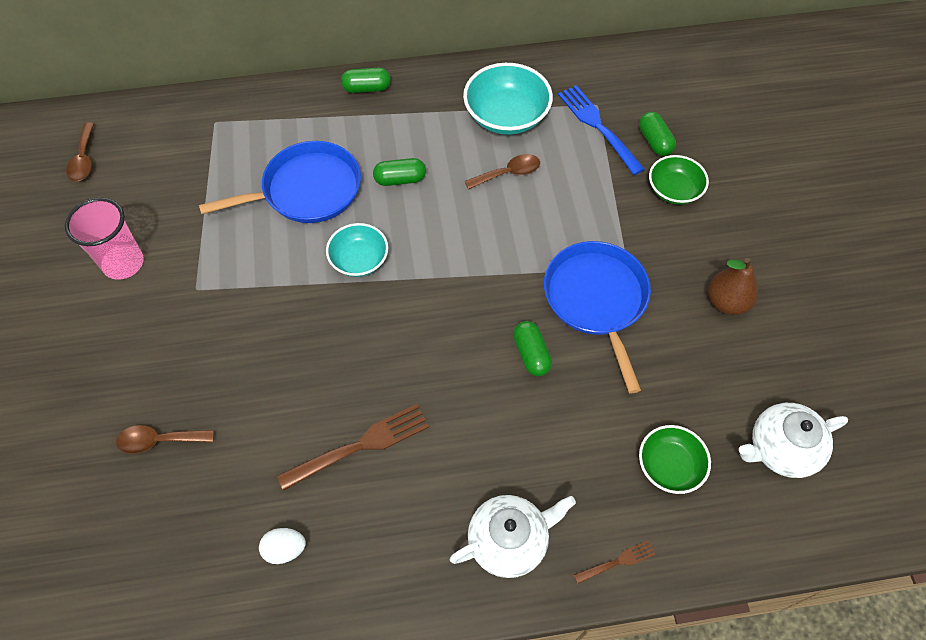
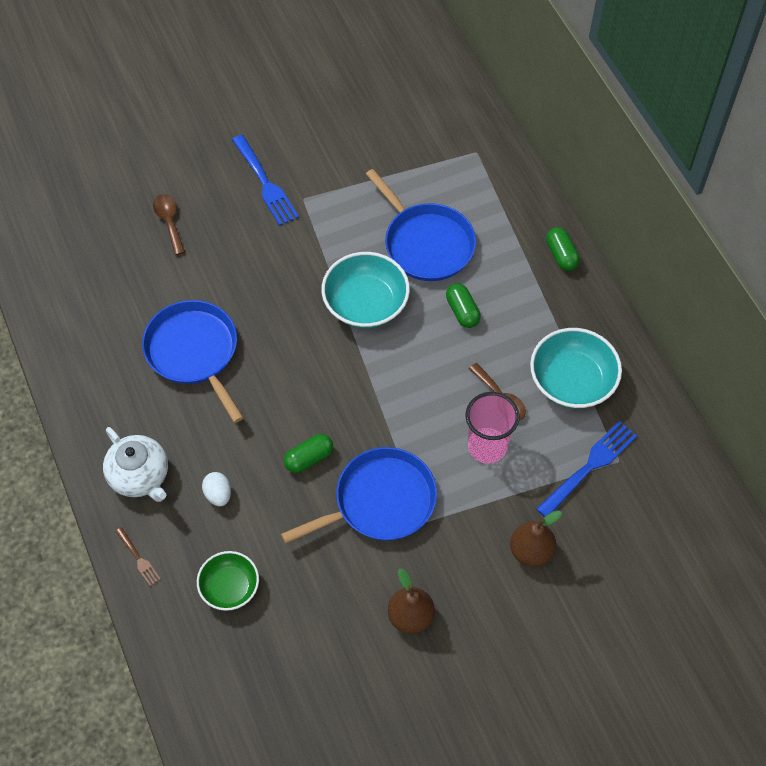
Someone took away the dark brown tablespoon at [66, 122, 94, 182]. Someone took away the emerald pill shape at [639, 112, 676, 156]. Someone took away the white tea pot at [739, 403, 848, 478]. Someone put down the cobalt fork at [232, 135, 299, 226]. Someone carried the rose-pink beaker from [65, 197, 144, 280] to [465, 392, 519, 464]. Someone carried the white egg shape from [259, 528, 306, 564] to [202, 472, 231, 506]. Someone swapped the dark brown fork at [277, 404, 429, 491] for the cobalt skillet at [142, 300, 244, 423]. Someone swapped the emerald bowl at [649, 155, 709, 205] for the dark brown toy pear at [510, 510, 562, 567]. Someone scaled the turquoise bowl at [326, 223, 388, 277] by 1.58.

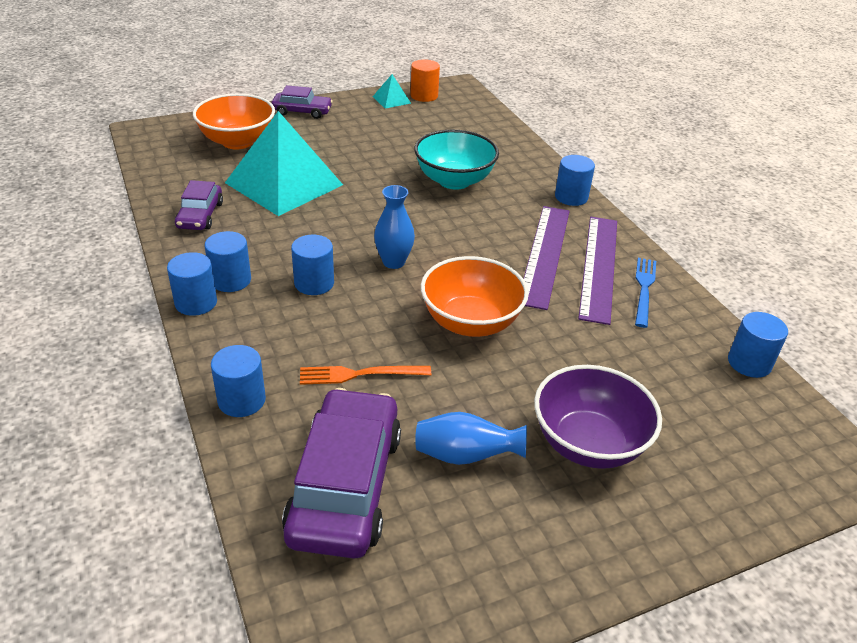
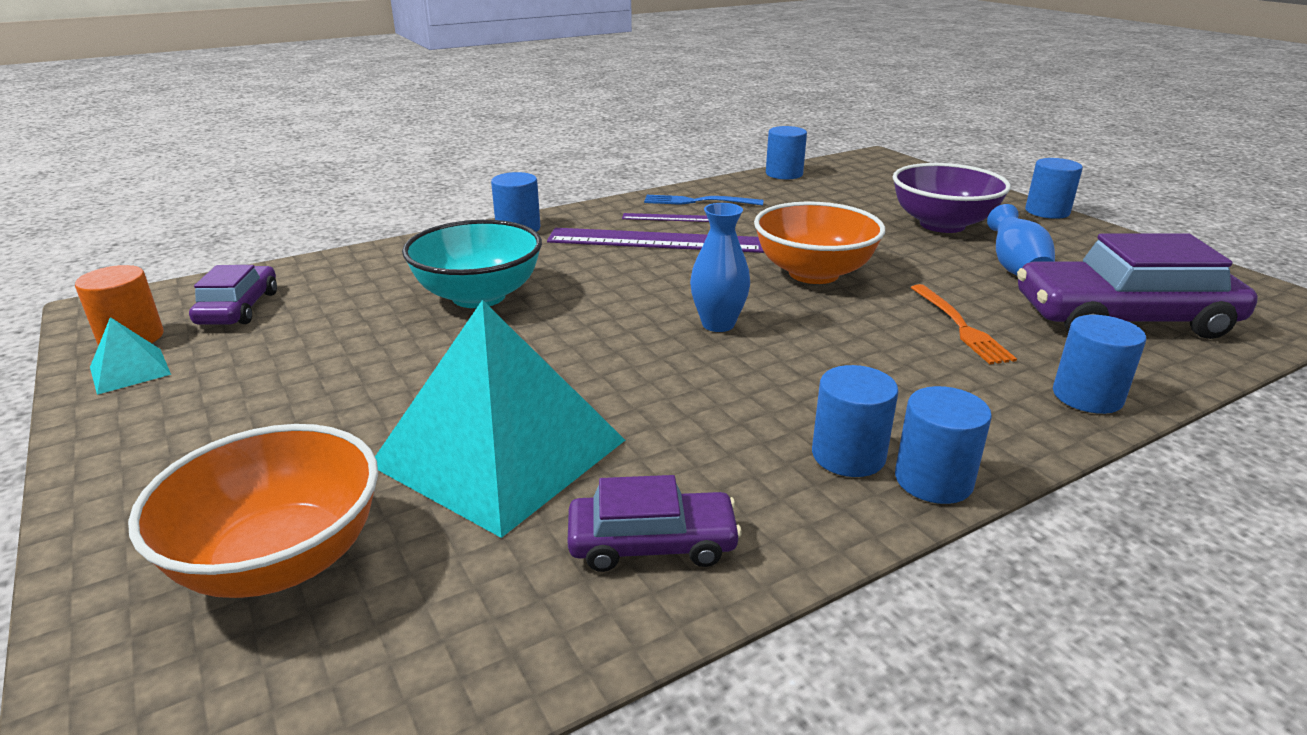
Someone carried the royal purple car from [271, 85, 333, 119] to [189, 265, 277, 325]. Someone carried the cobalt cylinder shape from [291, 235, 334, 295] to [1025, 158, 1083, 219]. Someone scaled the royal purple ruler at [578, 217, 617, 325] by 0.46.

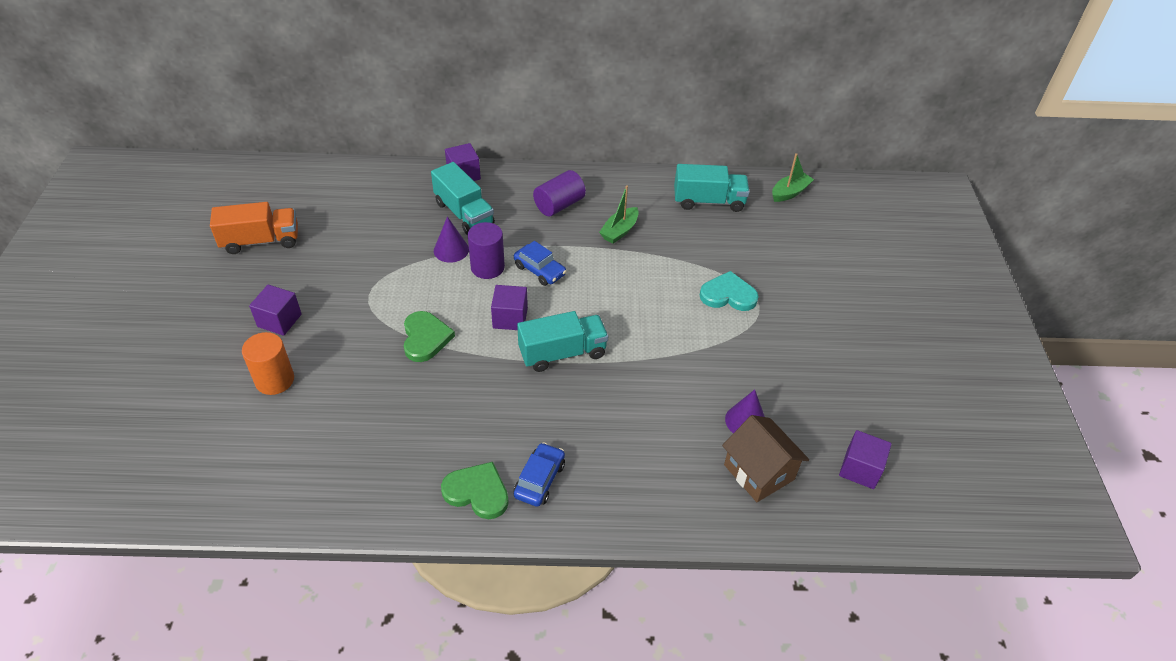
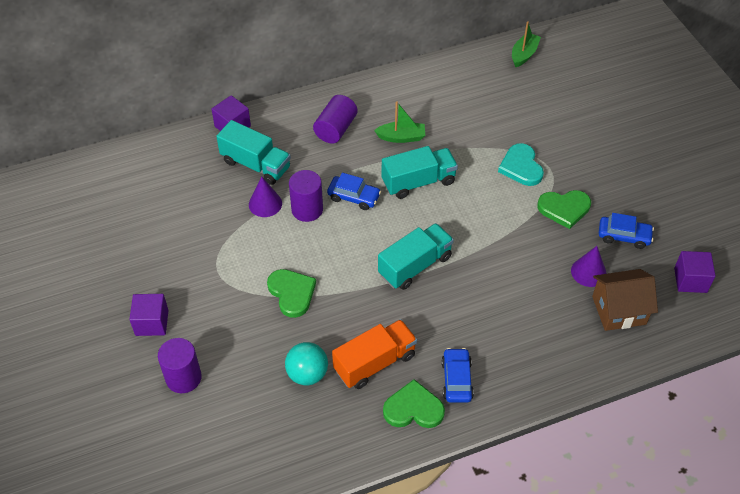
Someone took away the royal purple solid cube at [491, 285, 528, 330]. Someone put down the turquoise ball at [285, 342, 328, 385]. Someone put down the emerald heart shape at [537, 190, 591, 229]. Someone put down the cobalt car at [599, 213, 654, 249]. Someone carried the bright orange toy truck from [210, 202, 298, 254] to [332, 319, 417, 389]. Someone carried the turquoise toy truck from [674, 164, 749, 212] to [381, 146, 458, 199]. Someone repainted the bright orange cylinder shape at [242, 332, 294, 395], which became the royal purple cylinder shape at [158, 338, 202, 393]. Someone rotated the emerald toy boat at [599, 185, 639, 244] by 105 degrees counterclockwise. Someone rotated the turquoise heart shape at [700, 271, 759, 311] by 90 degrees counterclockwise. Someone rotated the dark brown cottage at [722, 415, 809, 502] by 45 degrees counterclockwise.

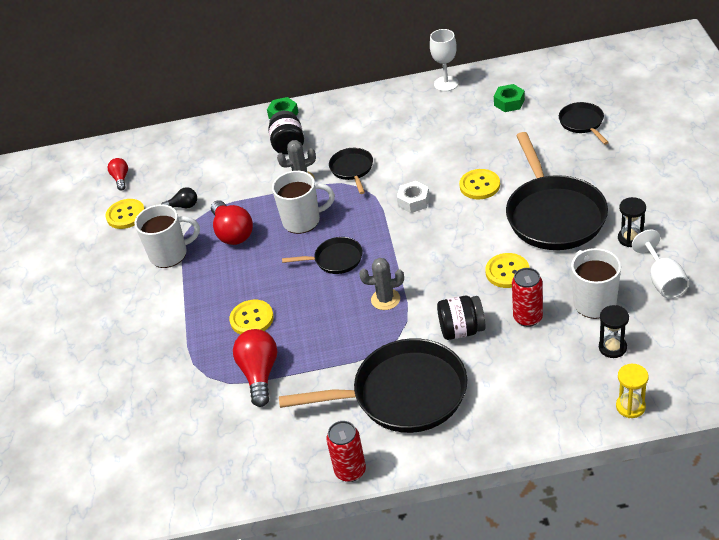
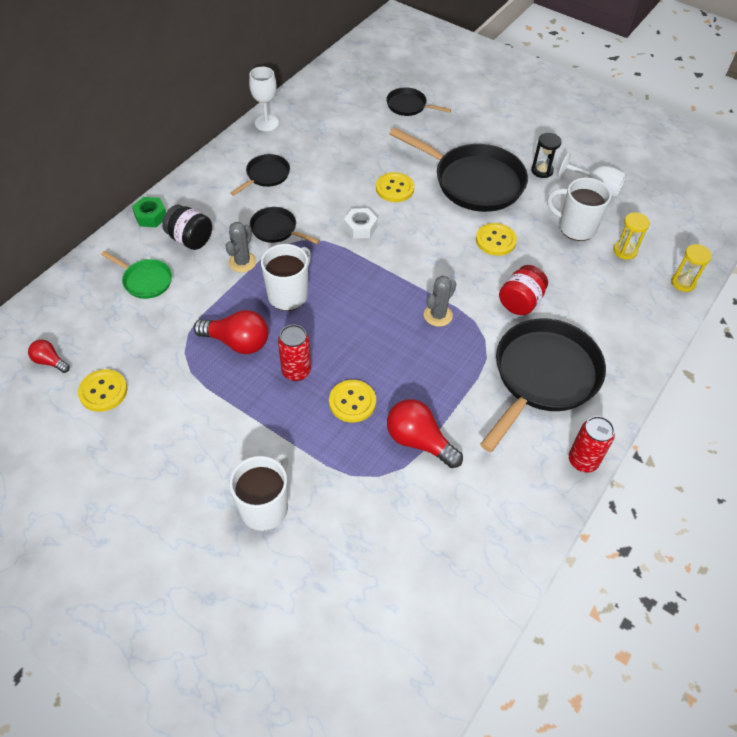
Someone took away the ebony lightbulb at [161, 187, 197, 208]. Someone took away the emerald hexagon nut at [494, 84, 525, 112]. Someone put down the emerald skillet at [101, 251, 172, 299]. Someone carried the white mug from [135, 204, 200, 268] to [230, 453, 289, 531]. Someone carried the ebony skillet from [282, 237, 363, 274] to [230, 154, 290, 196]. Someone carried the crimson tin from [512, 268, 543, 327] to [278, 325, 311, 381]. Someone repainted the ebony jam jar at [437, 296, 486, 340], which became the crimson jam jar at [499, 265, 548, 315]. Someone repainted the ebony sand timer at [599, 305, 629, 358], which became the golden sand timer at [613, 212, 650, 260].

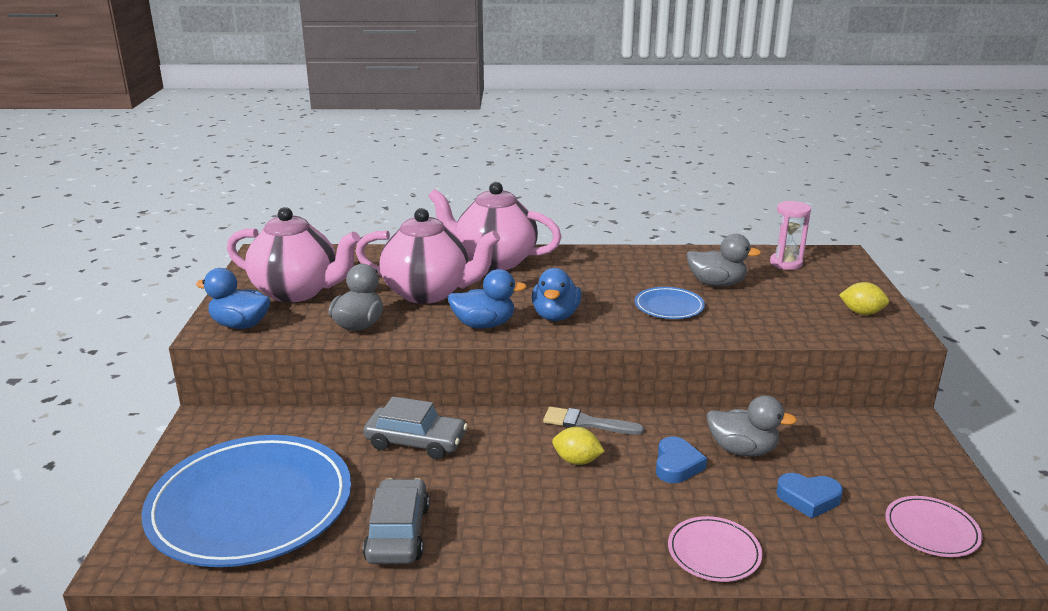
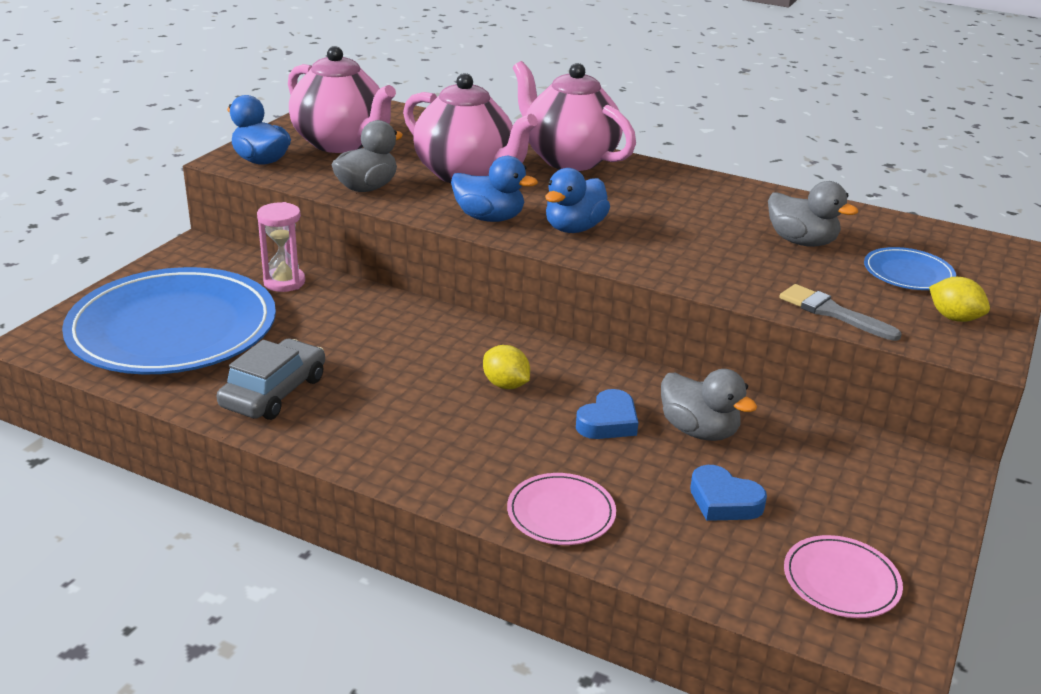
Someone took away the ash-grey car at [363, 396, 468, 459]. Someone carried the ash-grey paint brush from [543, 407, 644, 435] to [780, 284, 902, 341]. Someone carried the cobalt dinner plate from [635, 287, 705, 319] to [864, 247, 956, 290]. Someone carried the rose-pink sand timer from [770, 201, 811, 270] to [257, 202, 305, 292].

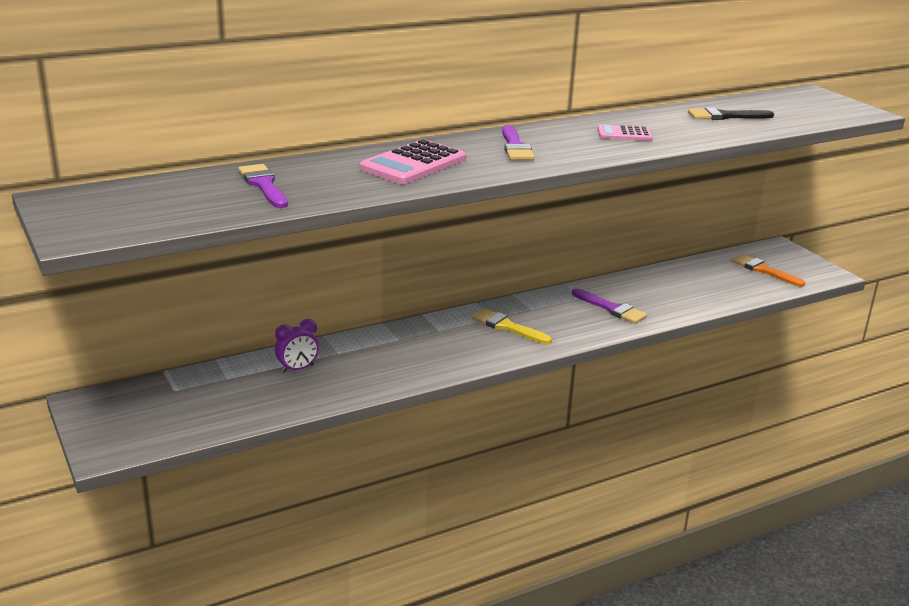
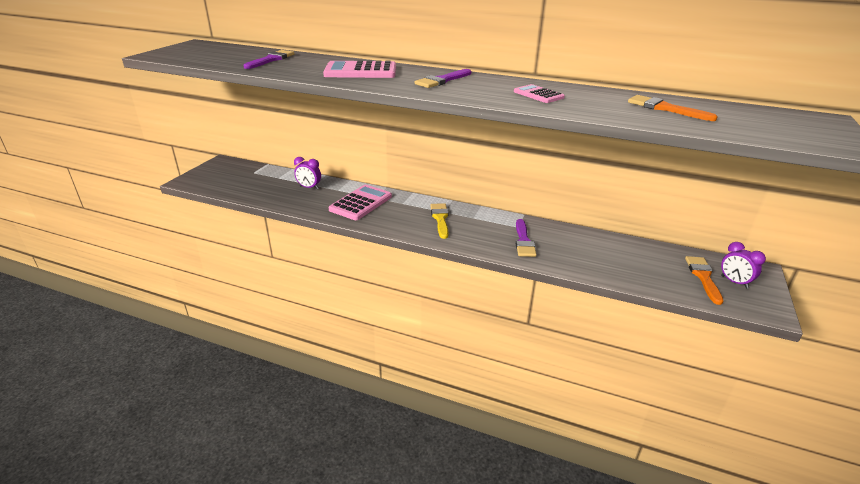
Someone put down the rose-pink adding machine at [329, 185, 392, 220]. Someone put down the royal purple bedside clock at [721, 242, 766, 289]. Someone repainted the ebony paint brush at [688, 107, 774, 120], which became the bright orange paint brush at [628, 95, 718, 121].

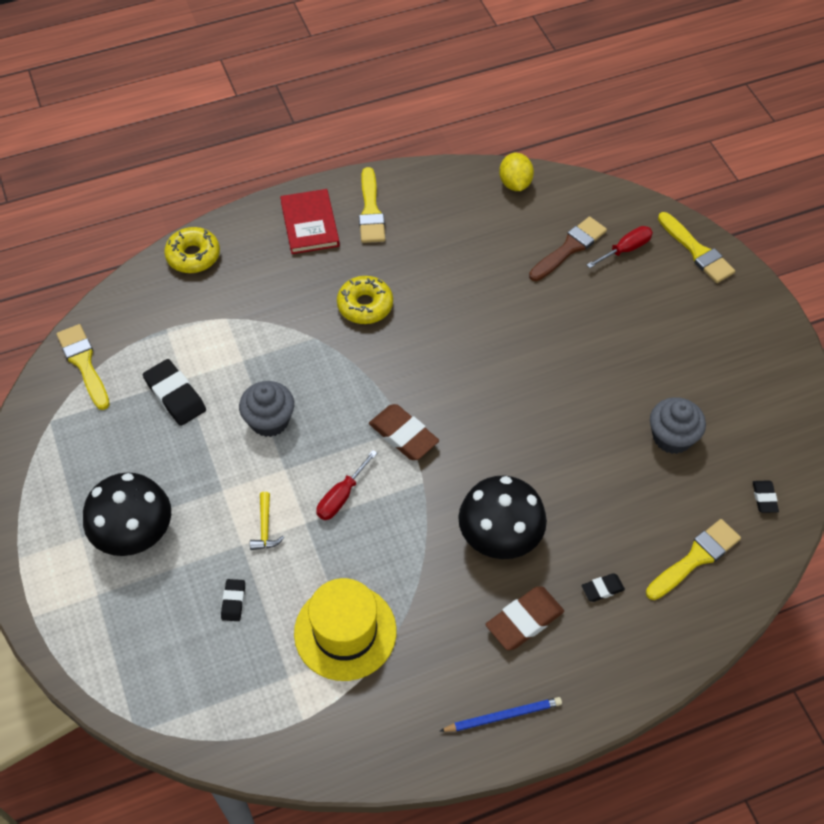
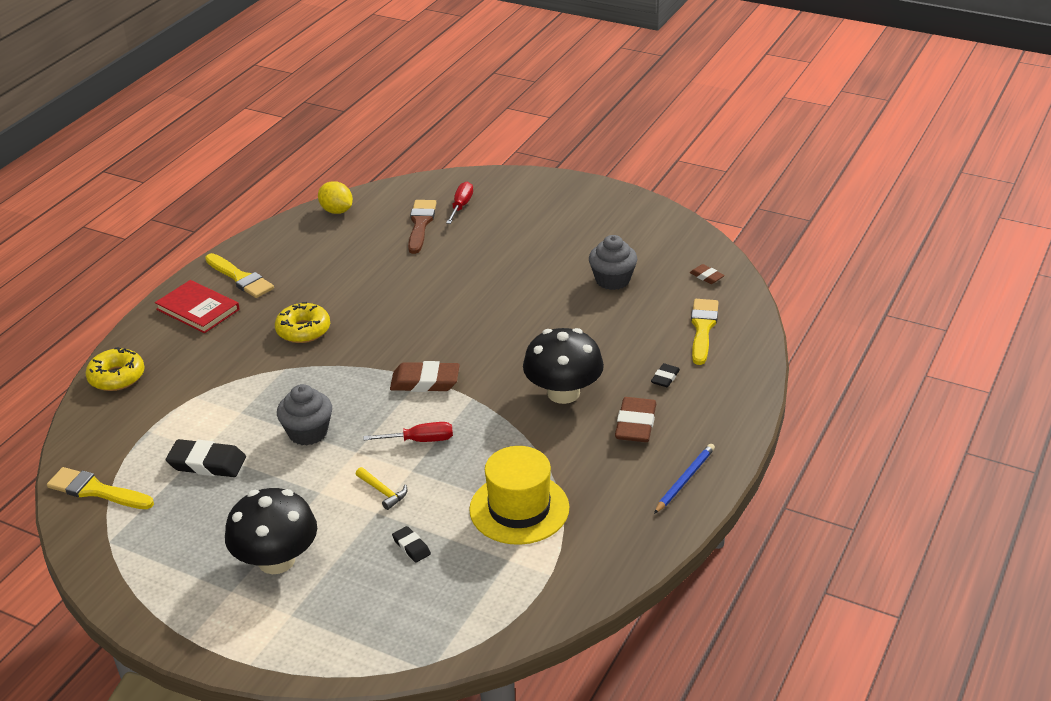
Someone took away the golden paint brush at [658, 212, 735, 283]. Someone repainted the ebony eraser at [753, 480, 779, 513], which became the dark brown eraser at [690, 264, 725, 284]. Someone rotated the crimson flat screwdriver at [316, 450, 377, 520] by 90 degrees counterclockwise.

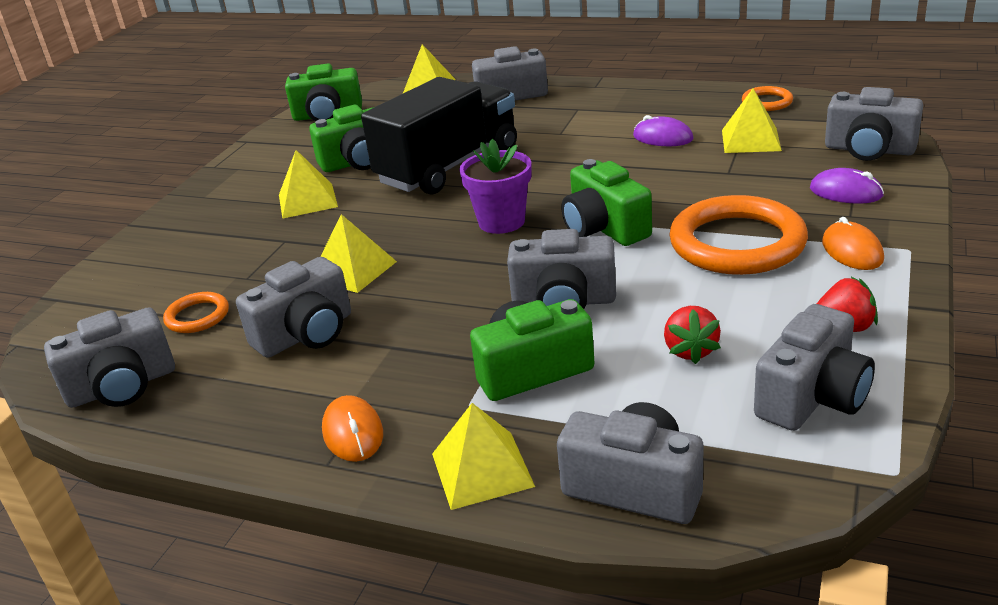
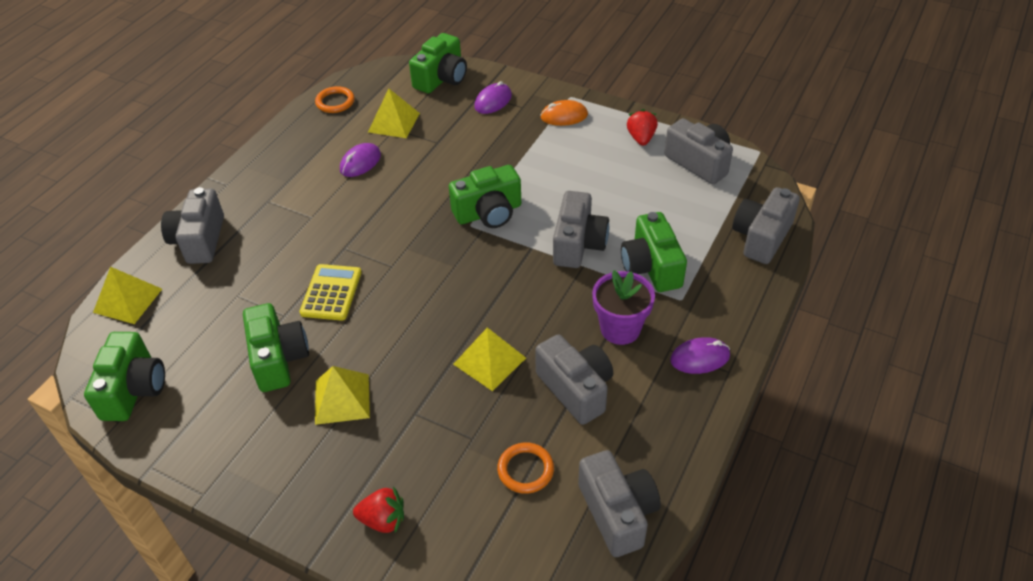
Someone took away the golden pyramid shape at [432, 403, 535, 510]. Someone took away the bright orange hoop at [669, 195, 808, 275]. Someone carried the royal purple potted plant from [459, 139, 532, 234] to [592, 270, 655, 345]. Someone carried the crimson toy strawberry from [664, 306, 721, 364] to [353, 486, 404, 533]. Someone swapped the ebony toy truck at [361, 77, 517, 195] for the golden adding machine at [300, 264, 362, 321]. Someone repainted the bright orange computer mouse at [322, 395, 383, 462], which became the royal purple computer mouse at [670, 337, 730, 374]. Someone repainted the ash-grey camera at [825, 87, 923, 161], which became the emerald camera at [409, 33, 467, 93].

